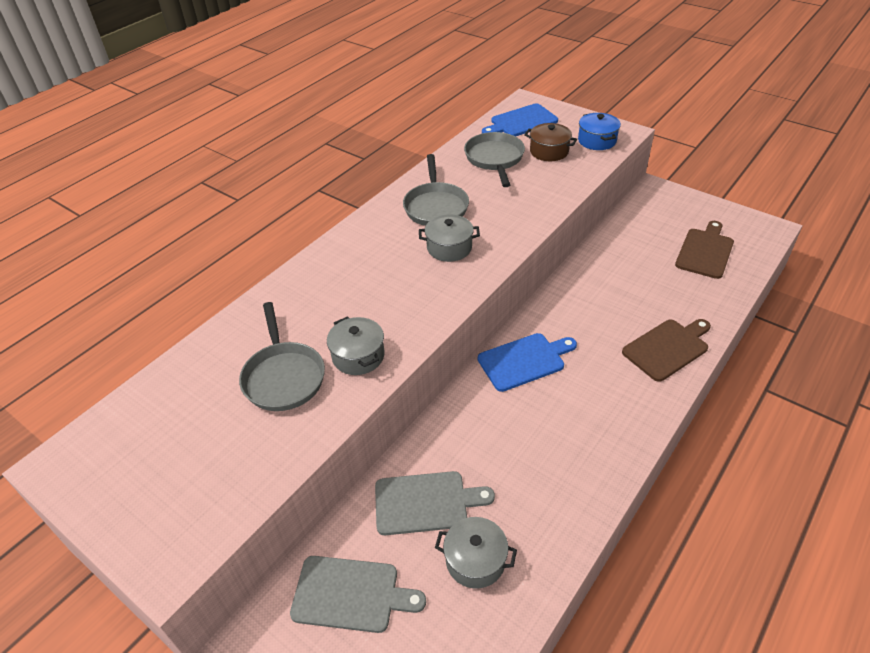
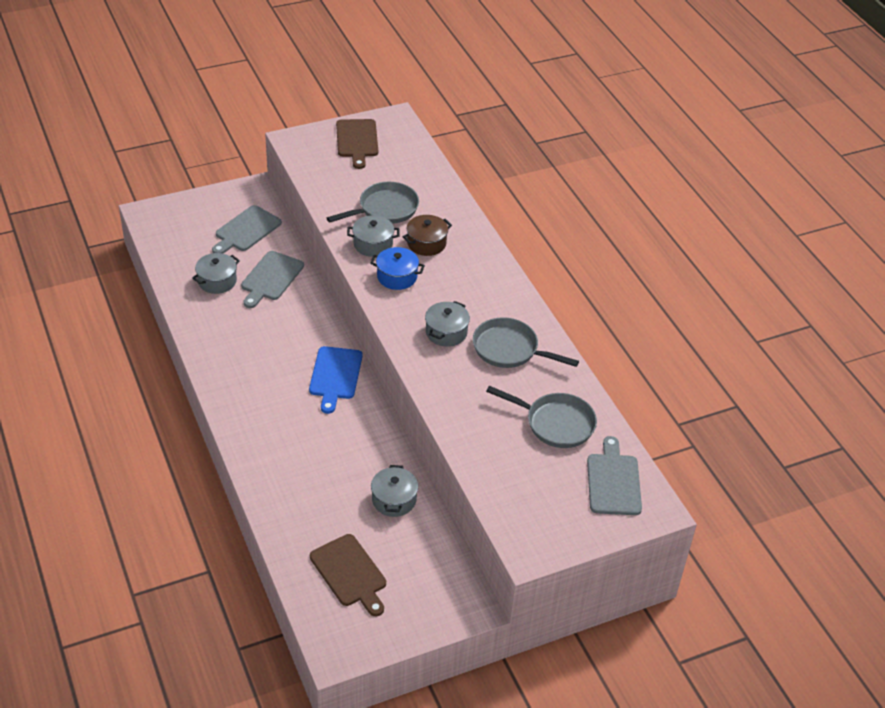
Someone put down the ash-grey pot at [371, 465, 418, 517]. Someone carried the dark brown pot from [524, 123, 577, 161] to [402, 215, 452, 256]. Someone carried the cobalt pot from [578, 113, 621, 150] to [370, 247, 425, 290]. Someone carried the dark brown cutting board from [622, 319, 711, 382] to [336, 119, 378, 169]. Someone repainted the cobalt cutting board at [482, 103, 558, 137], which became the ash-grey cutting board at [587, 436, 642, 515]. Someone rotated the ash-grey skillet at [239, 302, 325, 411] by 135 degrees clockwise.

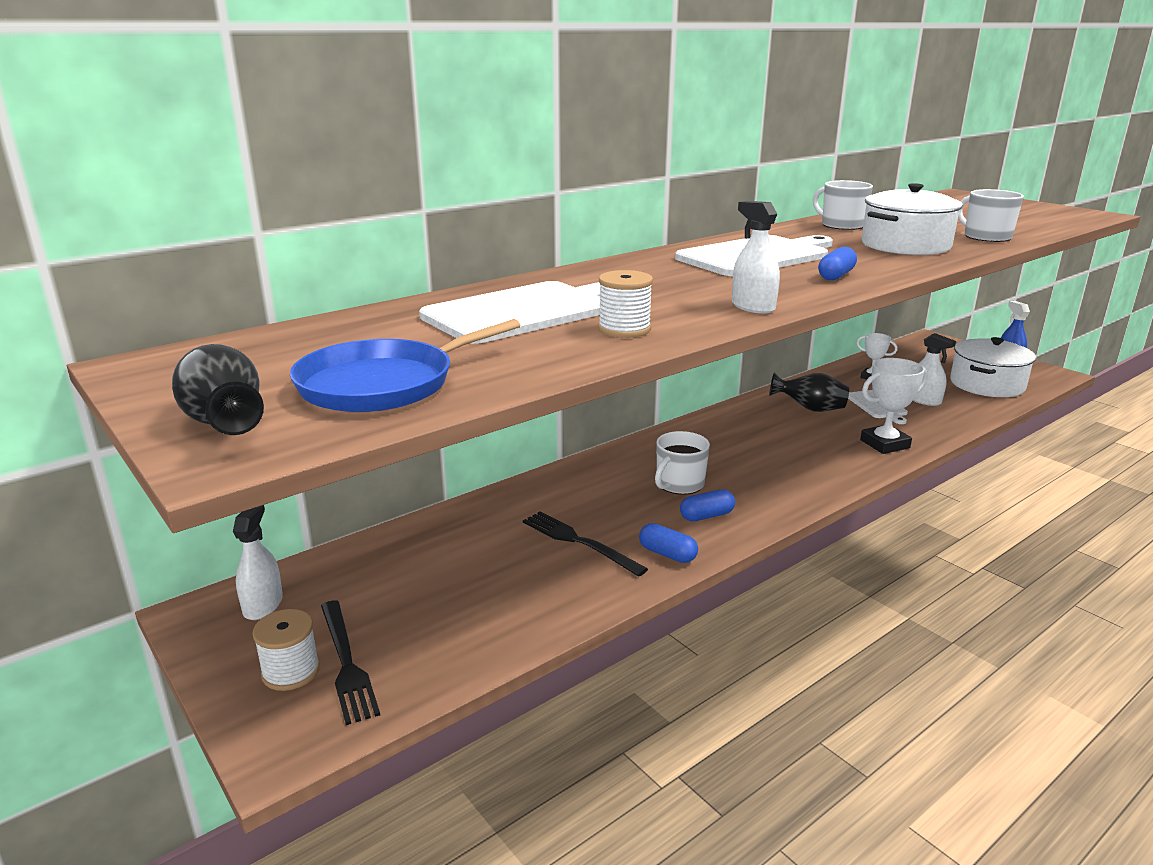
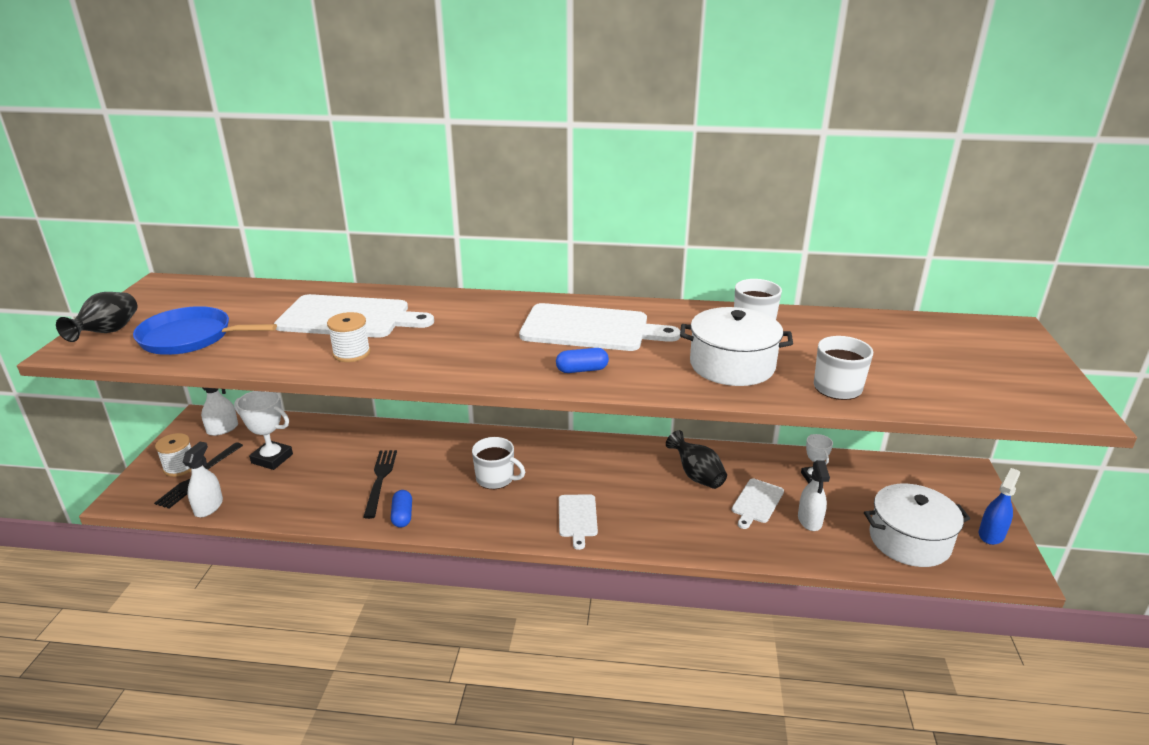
Someone took away the cobalt pill shape at [680, 489, 735, 521]. Someone put down the white cutting board at [559, 494, 598, 550]. Someone carried the white spray cleaner from [732, 201, 780, 314] to [183, 442, 223, 517]. Someone carried the white trophy from [860, 358, 928, 454] to [234, 391, 293, 470]. Someone rotated the white mug at [655, 431, 710, 495] by 150 degrees counterclockwise.

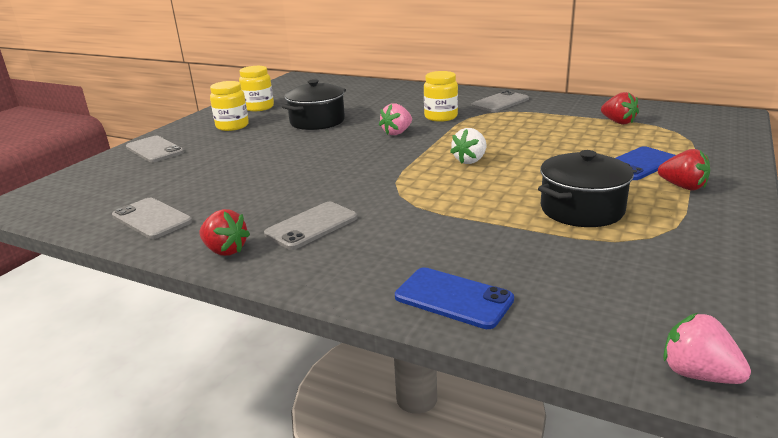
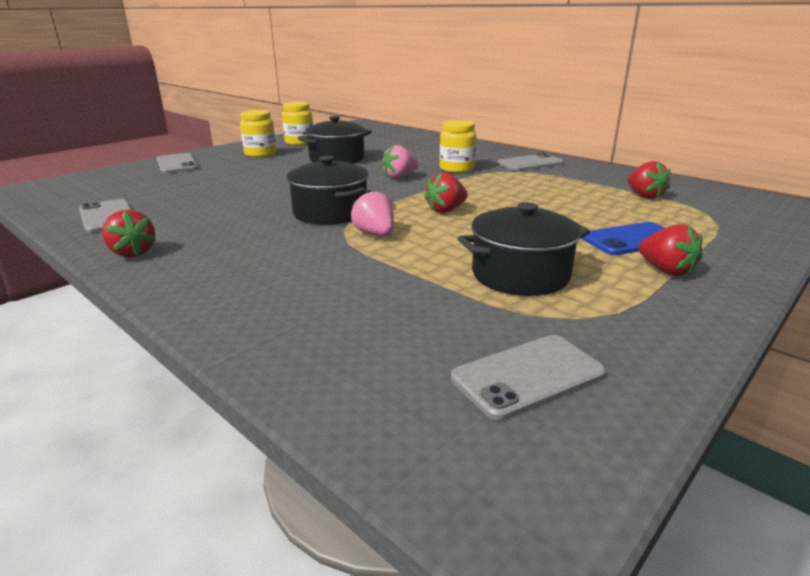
Someone took away the cobalt phone at [395, 267, 514, 329]. Someone put down the ebony pot at [287, 155, 369, 225]. Someone carried the ash-grey phone from [264, 202, 358, 250] to [451, 335, 606, 421]. Someone carried the rose-pink toy strawberry from [663, 313, 751, 384] to [351, 190, 394, 236]. Someone repainted the white toy strawberry at [450, 128, 486, 164], which became the crimson toy strawberry at [424, 173, 468, 213].

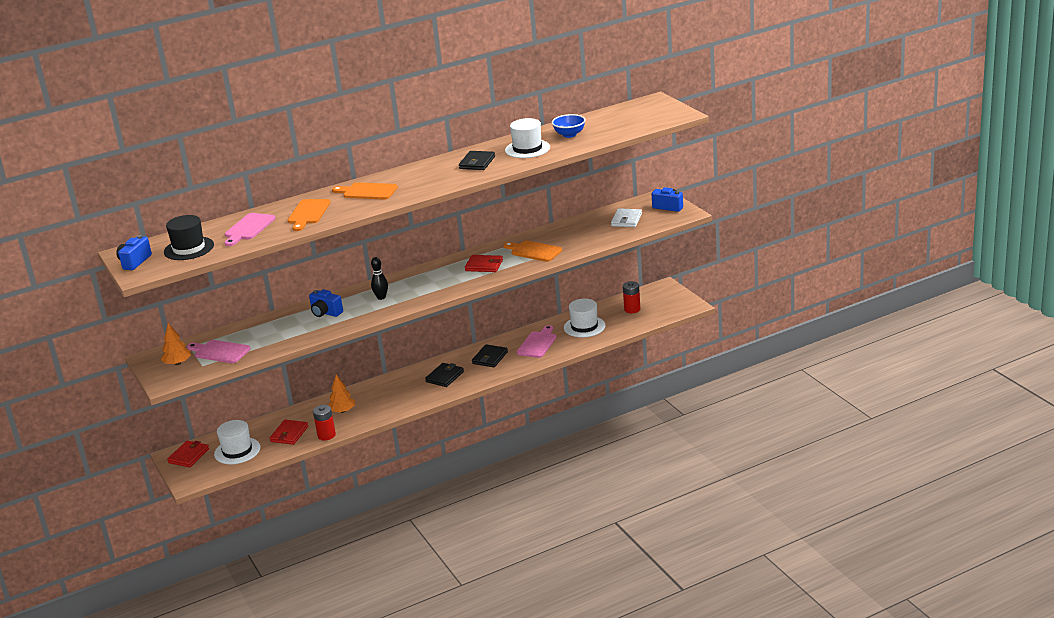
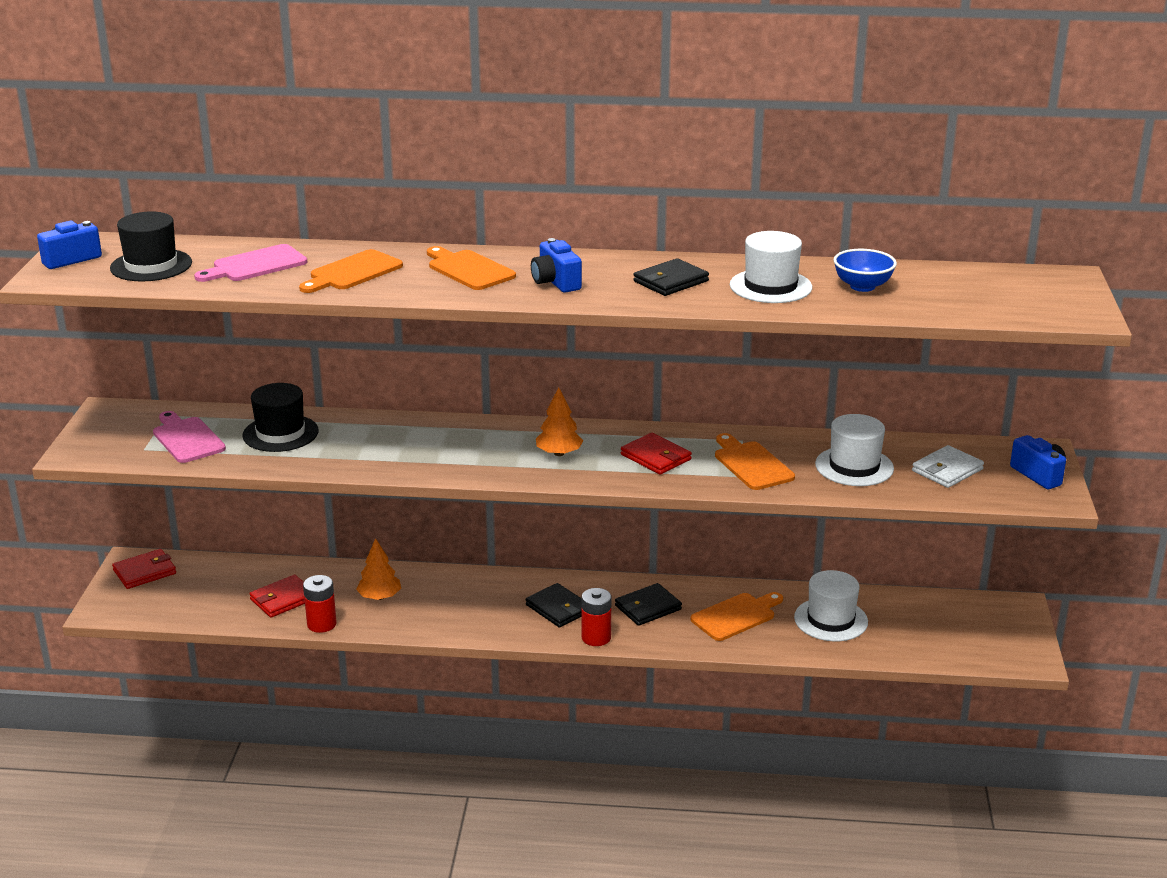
Someone took away the ebony bowling pin at [371, 257, 388, 300]. Someone put down the ebony tall hat at [242, 383, 319, 452]. Someone carried the bright orange fir tree from [161, 323, 191, 365] to [536, 387, 583, 456]. Someone carried the white tall hat from [214, 420, 261, 464] to [815, 414, 894, 486]. Someone carried the cobalt camera from [309, 289, 343, 317] to [531, 238, 582, 293]. Someone carried the crimson AA battery from [623, 281, 641, 313] to [581, 588, 612, 646]. Someone repainted the rose-pink cutting board at [517, 325, 556, 358], which became the bright orange cutting board at [691, 592, 783, 641]. Someone rotated the ebony card wallet at [425, 363, 464, 387] by 75 degrees clockwise.

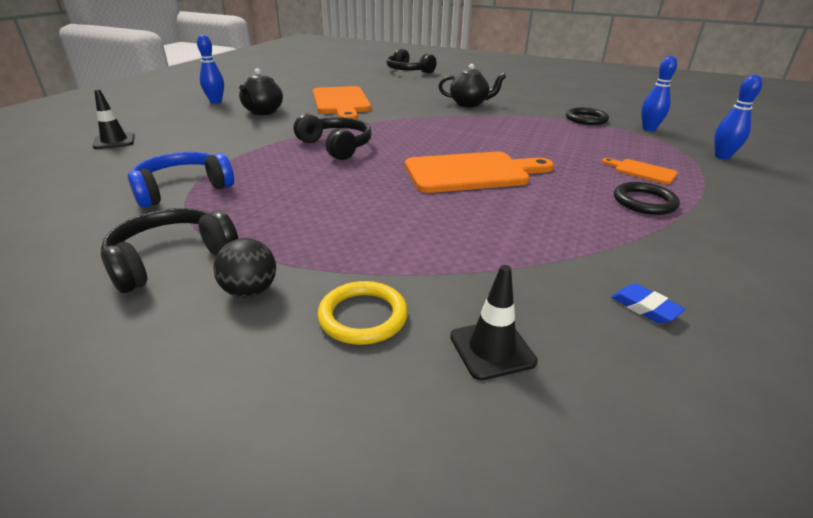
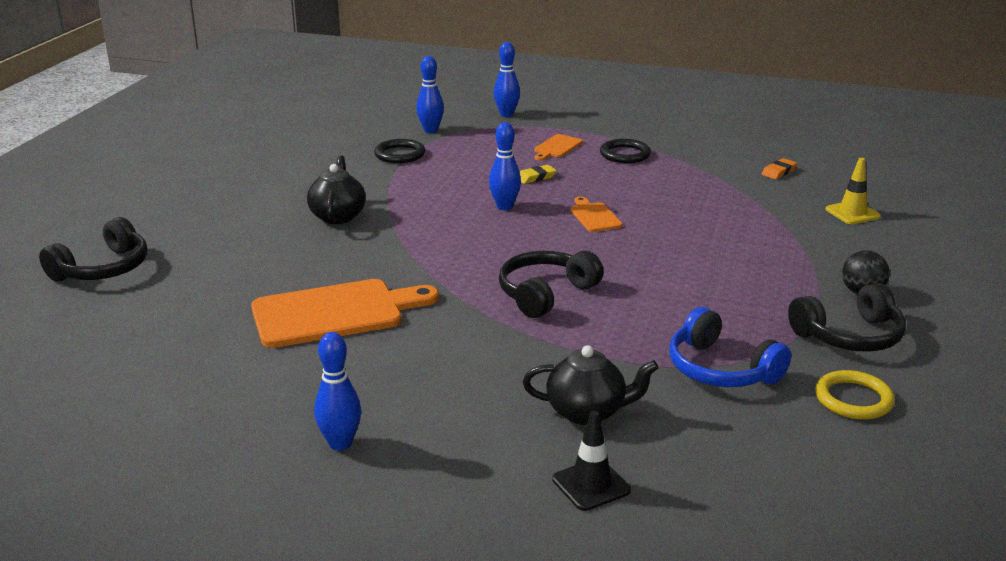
Someone put down the cobalt bowling pin at [489, 122, 521, 210]. Someone put down the golden eraser at [520, 165, 557, 184]. Someone carried the ebony tea pot from [239, 68, 283, 115] to [523, 345, 659, 425]. Someone carried the golden hoop from [317, 281, 408, 345] to [815, 370, 895, 420]. Someone repainted the ebony traffic cone at [450, 265, 538, 381], which became the golden traffic cone at [826, 158, 881, 224]. Someone repainted the cobalt eraser at [611, 283, 685, 324], which became the bright orange eraser at [762, 158, 797, 179]. Someone rotated the ebony over-ear headphones at [101, 208, 238, 293] by 60 degrees counterclockwise. Someone scaled the bright orange cutting board at [405, 152, 554, 193] by 0.48.

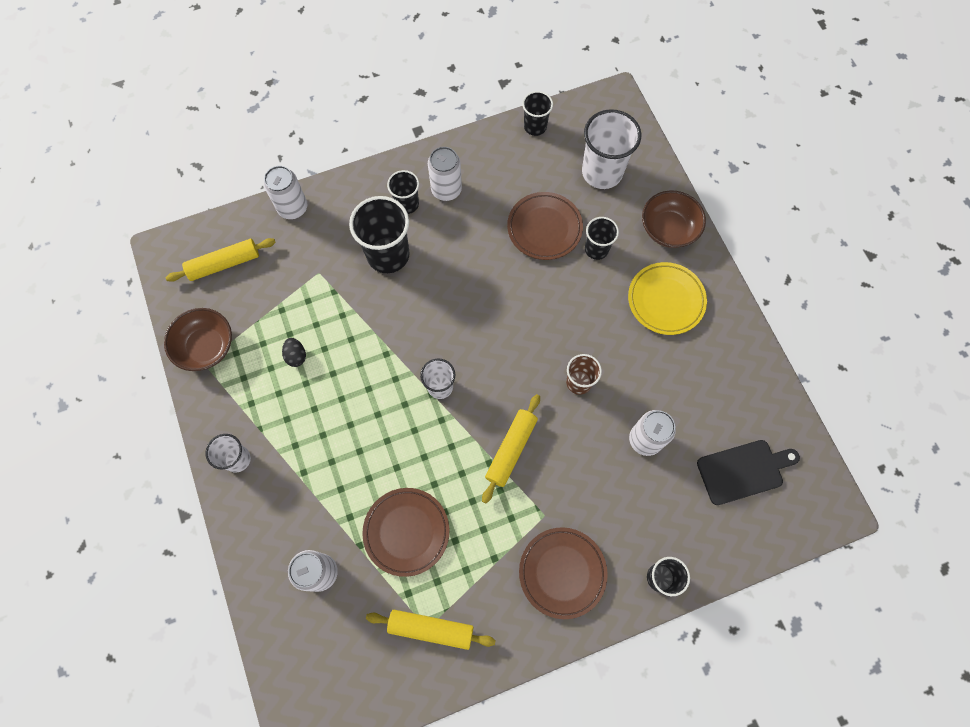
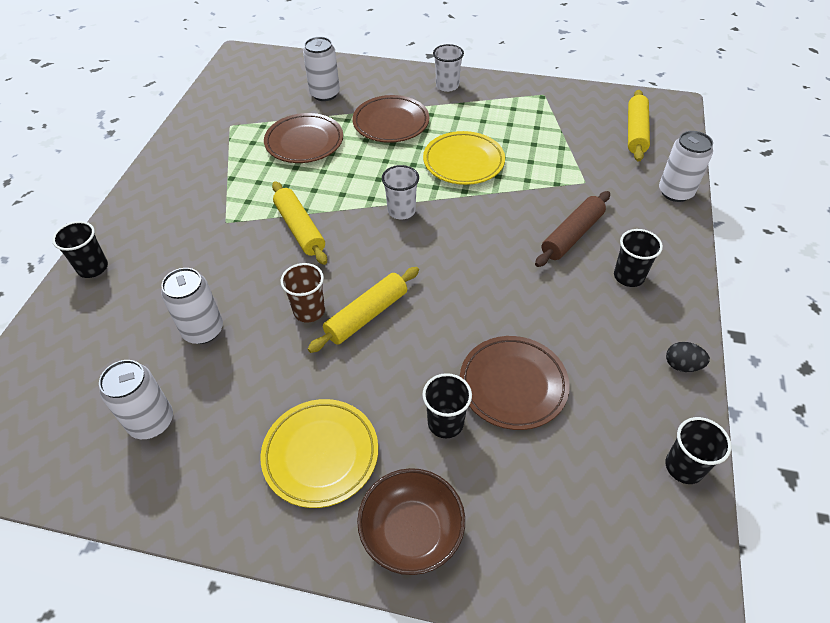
Someone took away the dark brown bowl at [164, 308, 232, 371]. Someone took away the white beaker at [582, 109, 641, 189]. Someone took away the ebony cutting board at [697, 440, 800, 505]. Someone put down the golden dinner plate at [423, 131, 505, 185]. Someone carried the ebony egg shape from [282, 338, 306, 367] to [666, 342, 710, 372]. Someone carried the golden dough roller from [366, 610, 496, 650] to [308, 267, 419, 353]. Someone carried the white tin from [428, 147, 462, 201] to [99, 360, 173, 439]. Someone carried the dark brown dinner plate from [519, 527, 608, 619] to [352, 95, 429, 143]. Someone swapped the ebony beaker at [349, 196, 410, 273] for the dark brown dough roller at [535, 191, 610, 267].

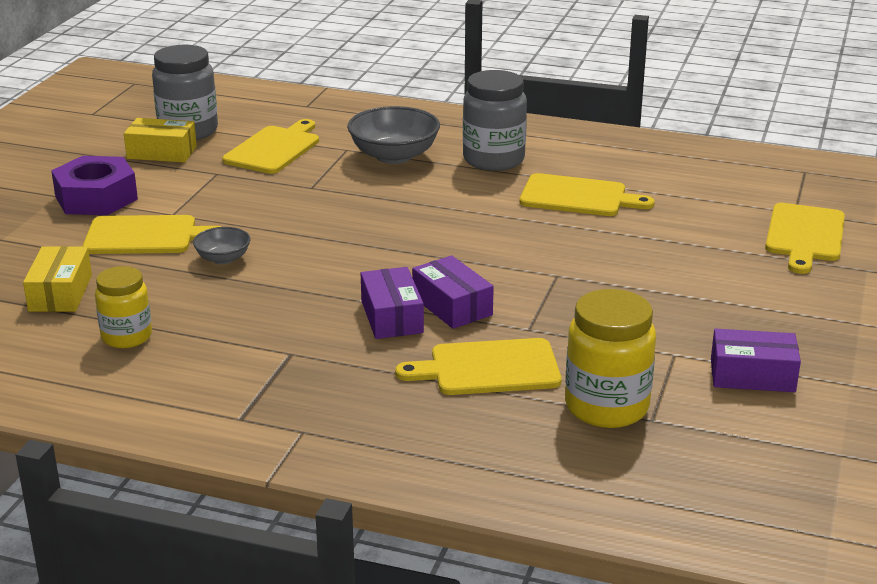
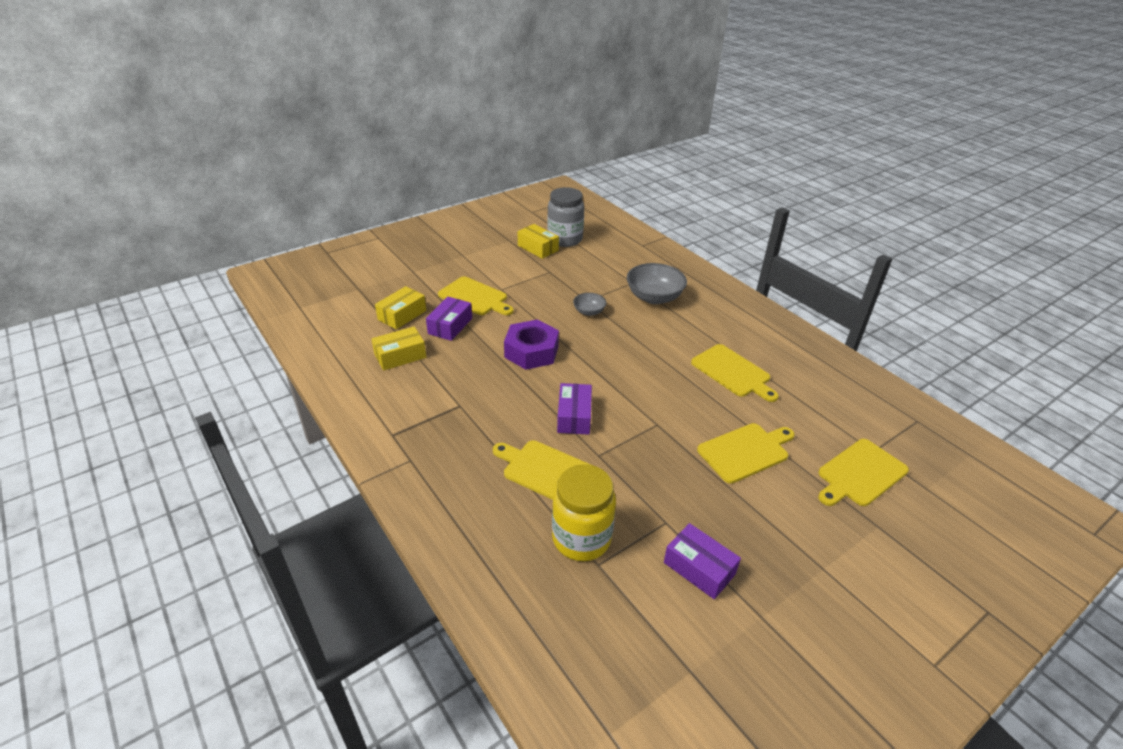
Someone took away the ash-grey jam jar at [463, 70, 527, 171]. Someone carried the royal purple hexagon nut from [51, 156, 138, 215] to [504, 319, 559, 370]. Someone carried the ash-grey bowl from [193, 227, 250, 264] to [573, 293, 607, 316]. Someone carried the golden cutting board from [222, 119, 319, 174] to [697, 423, 795, 484]. Someone carried the royal purple box from [361, 267, 424, 339] to [426, 297, 472, 341]. Someone swapped the golden jam jar at [95, 266, 152, 348] for the golden box at [371, 327, 426, 371].

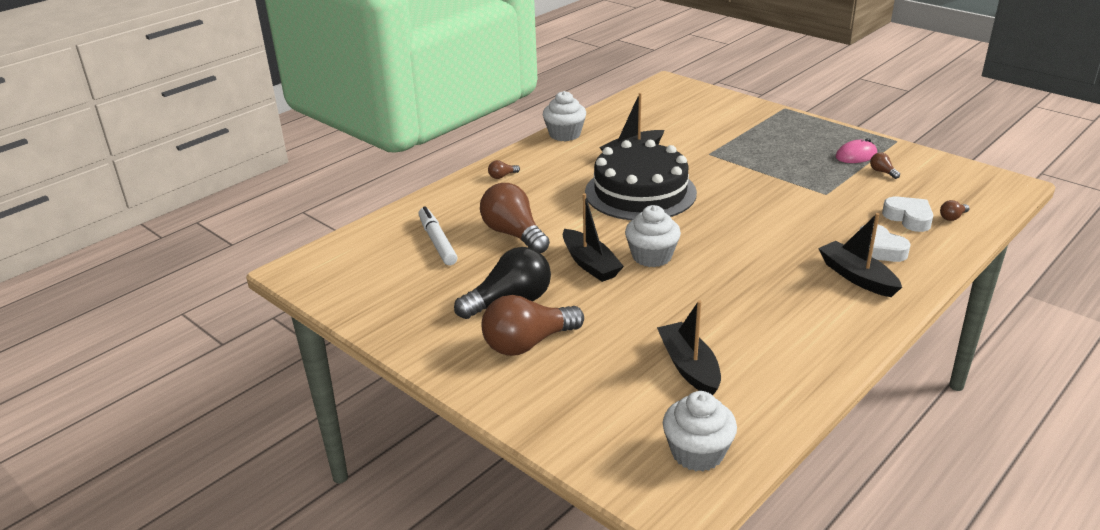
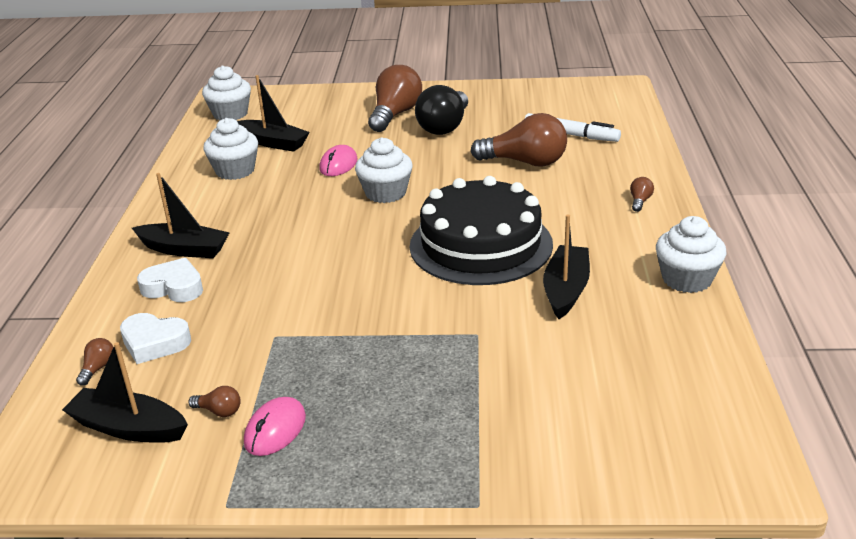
Someone put down the white muffin at [203, 118, 258, 180]. Someone put down the rose-pink computer mouse at [319, 145, 357, 176]. Someone carried the ebony toy boat from [563, 194, 624, 282] to [62, 342, 188, 443].

